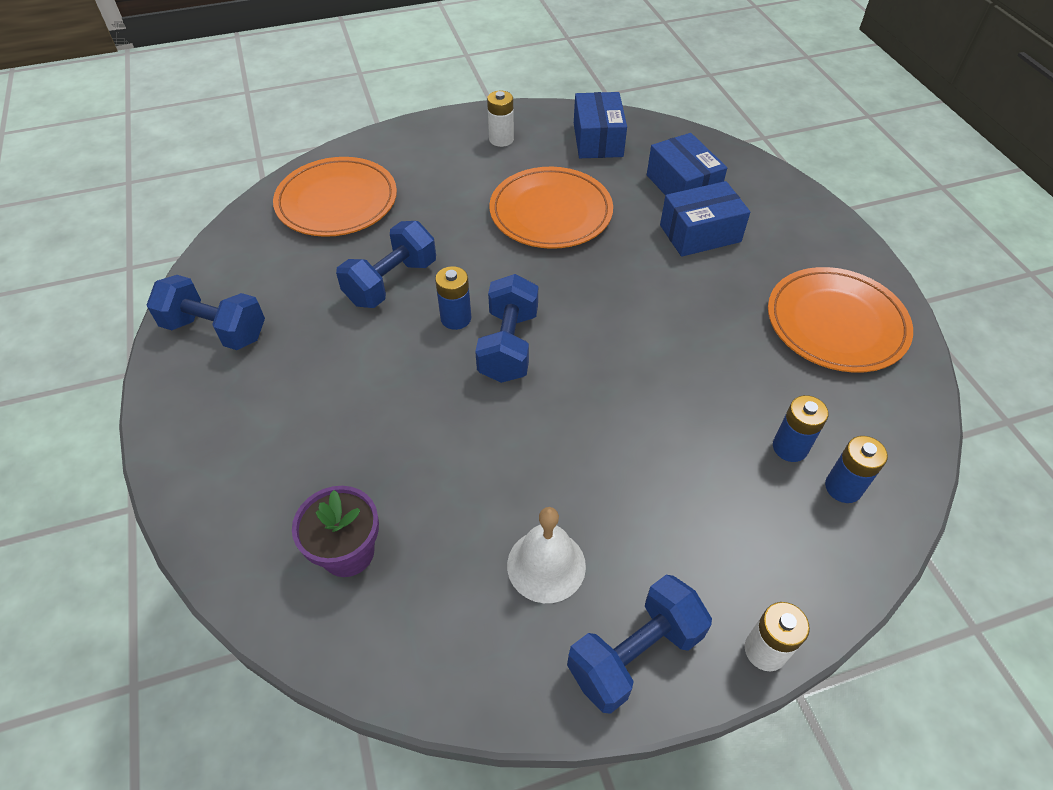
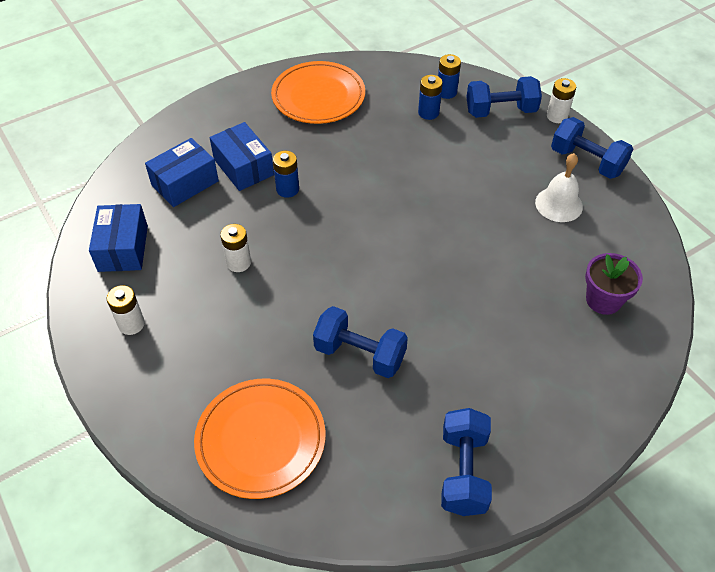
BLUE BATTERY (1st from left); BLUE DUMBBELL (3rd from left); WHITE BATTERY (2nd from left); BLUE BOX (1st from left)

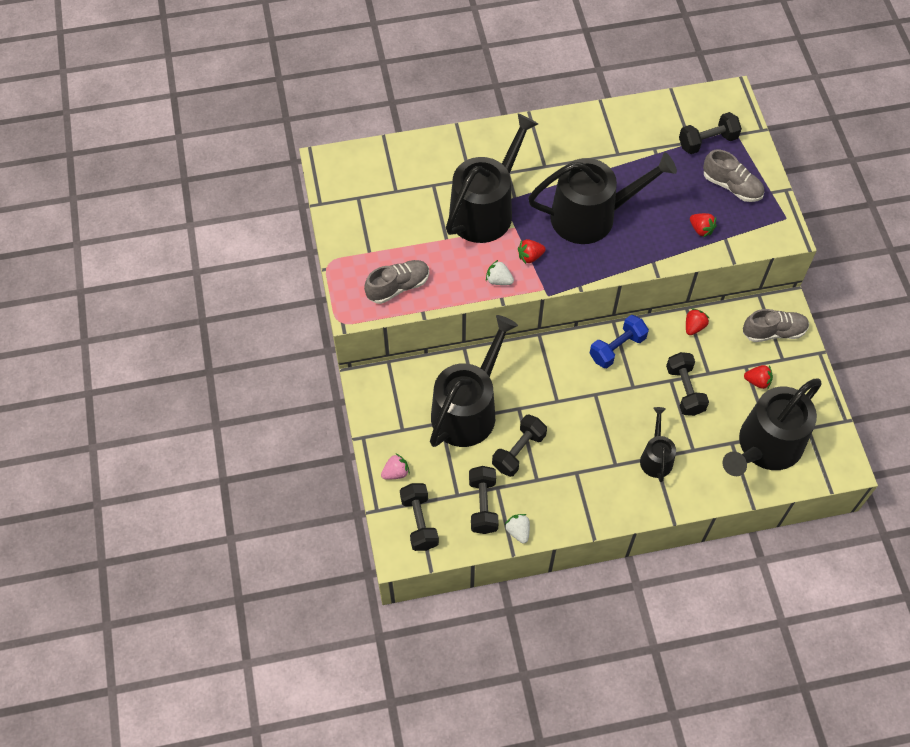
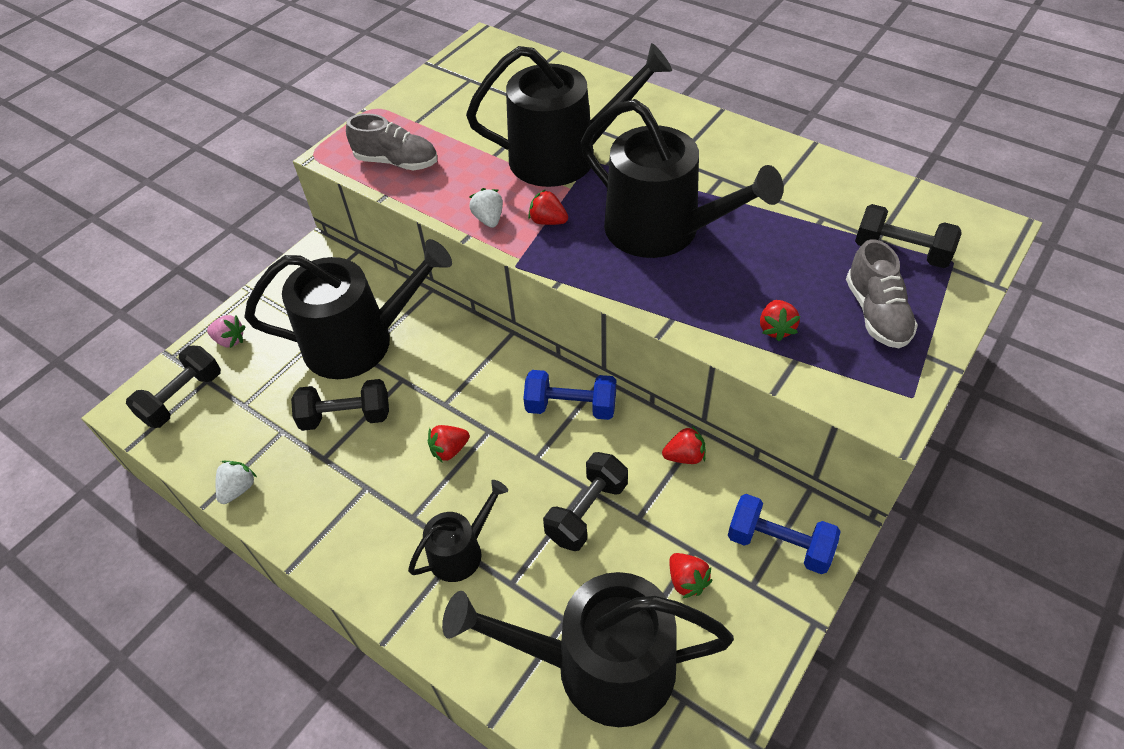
BLACK DUMBBELL (2nd from left in the first image); BLUE DUMBBELL (2nd from left); RED STRAWBERRY (1st from left)

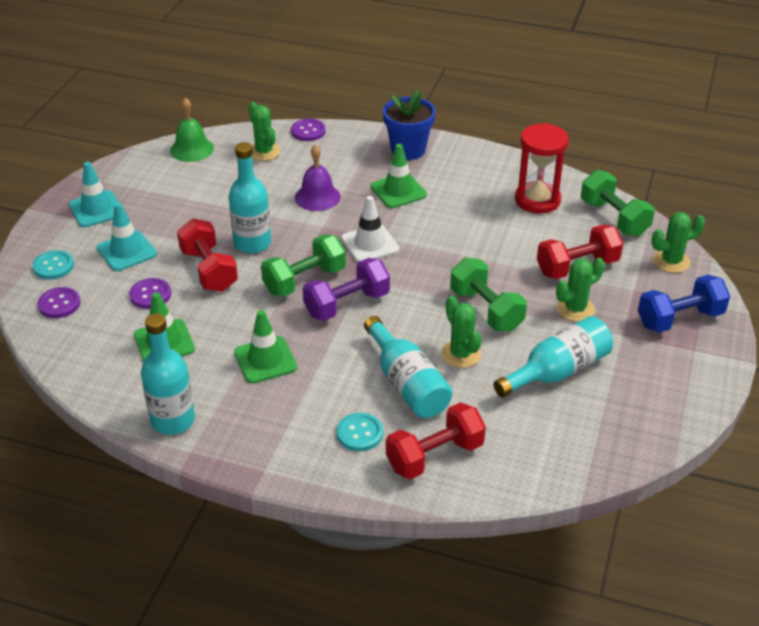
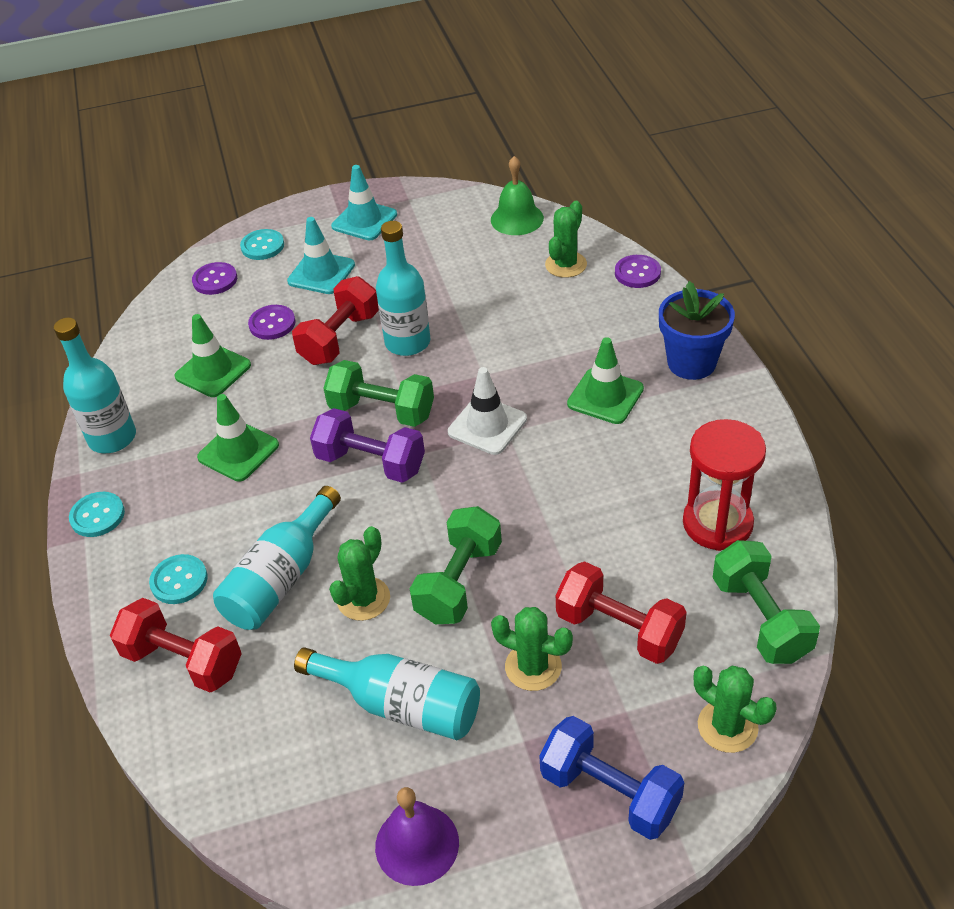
PURPLE BELL; GREEN DUMBBELL (3rd from left); TURQUOISE BUTTON (1st from left)

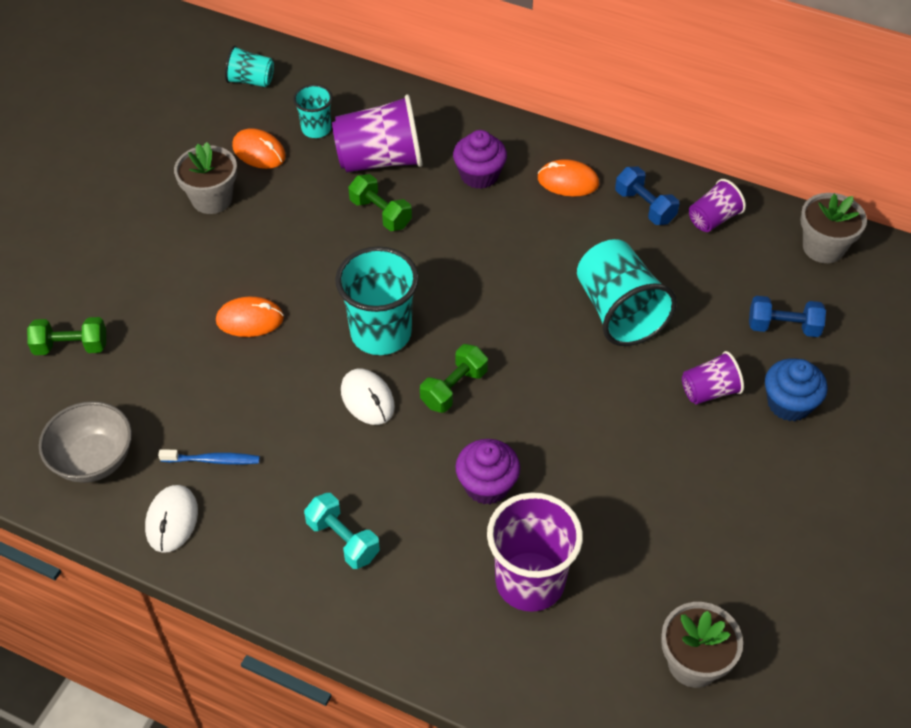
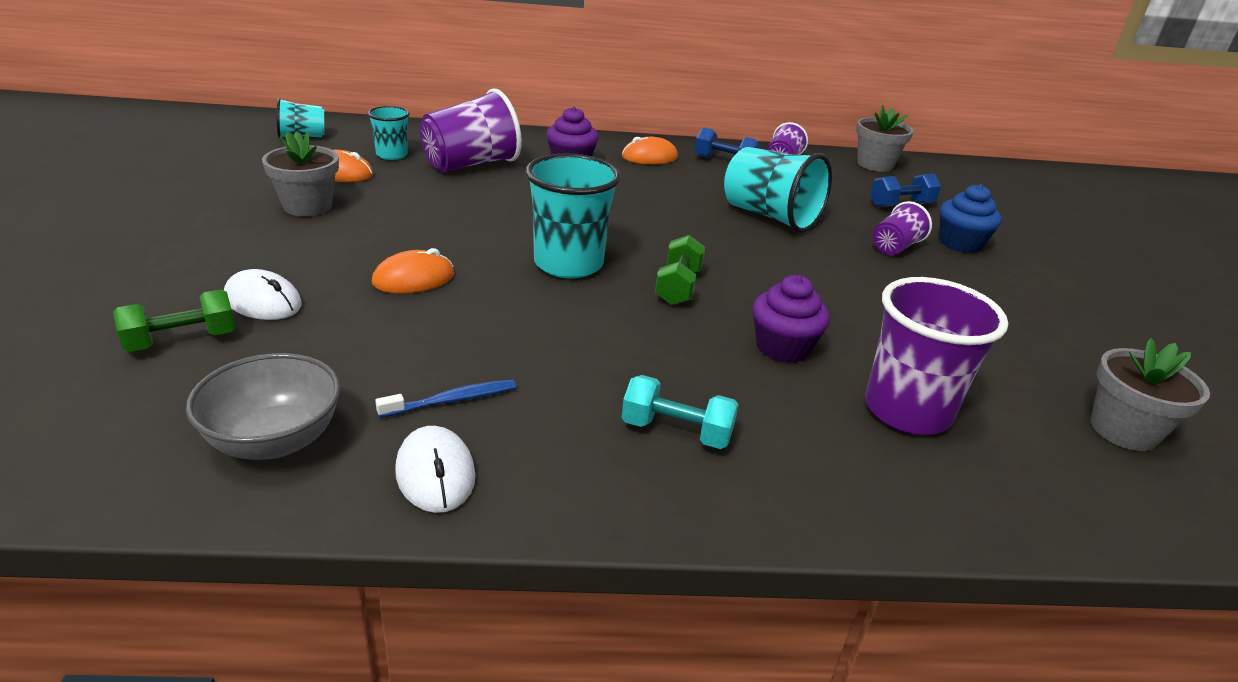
WHITE MOUSE (1st from left); GREEN DUMBBELL (2nd from left in the first image)

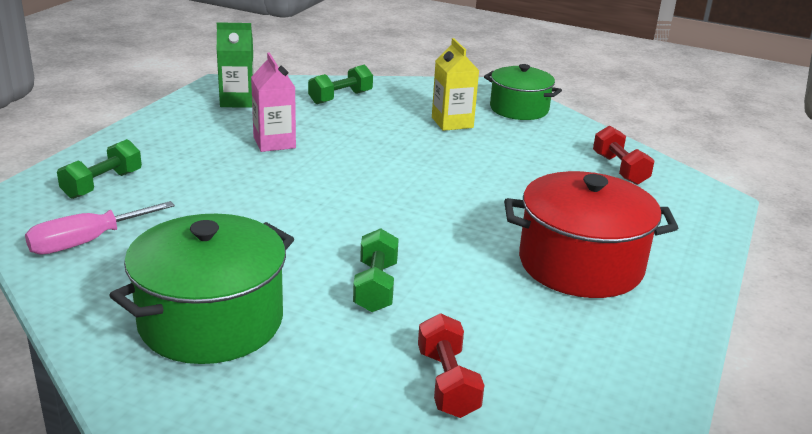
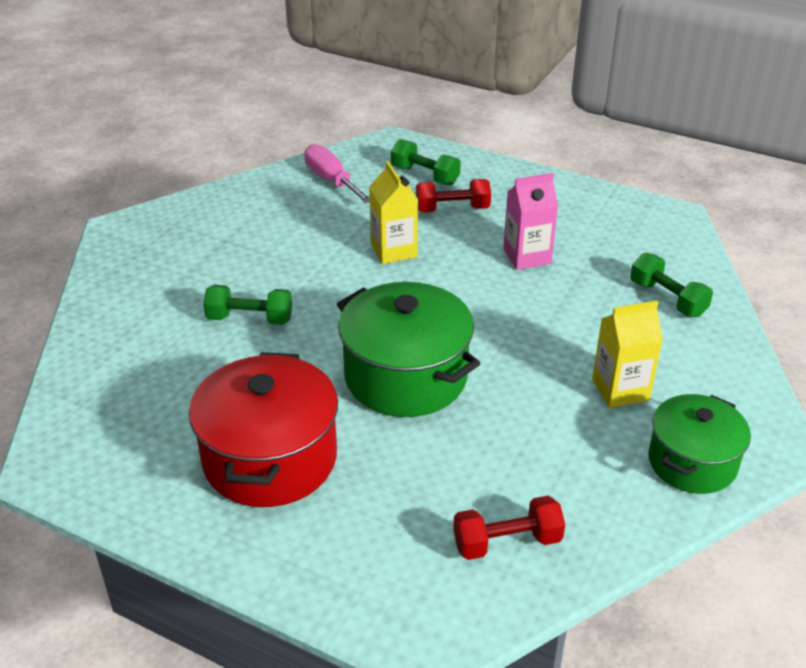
GREEN POT (1st from left); GREEN CARTON; RED DUMBBELL (1st from left); YELLOW CARTON (1st from left)

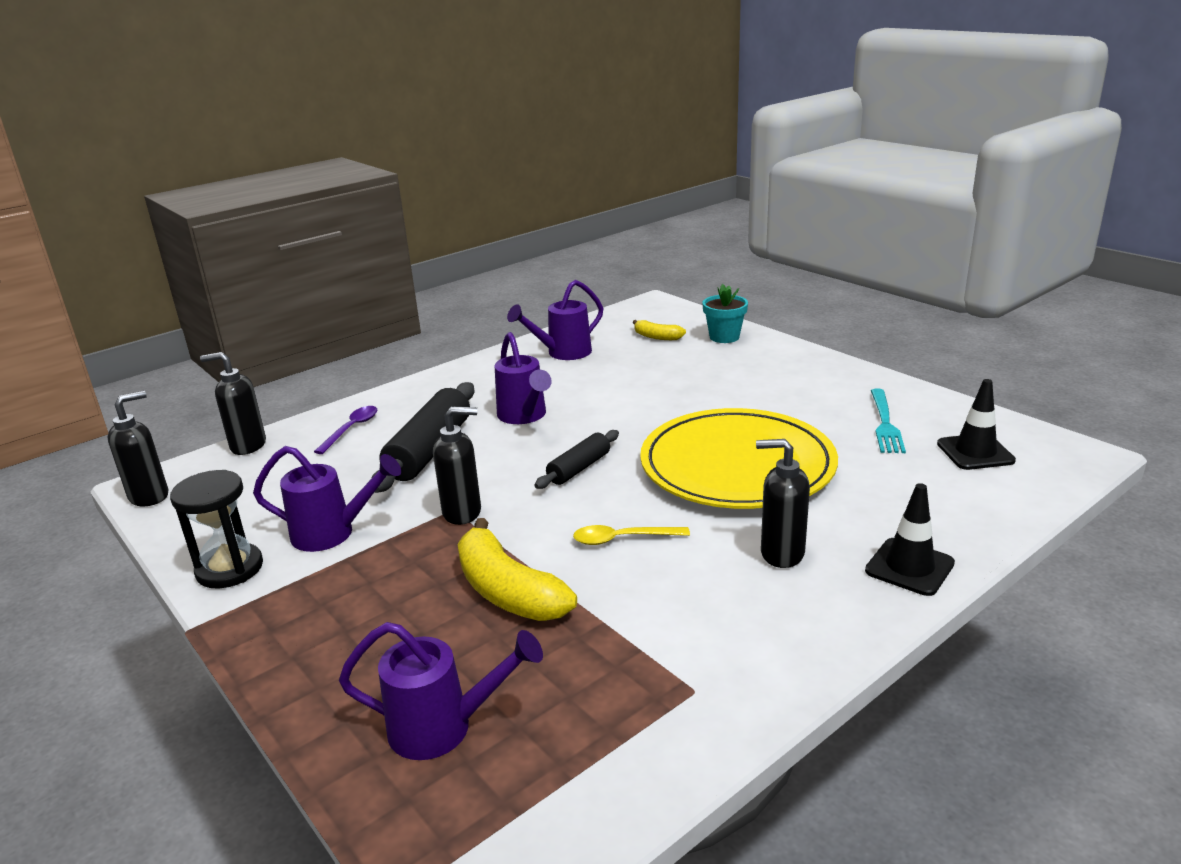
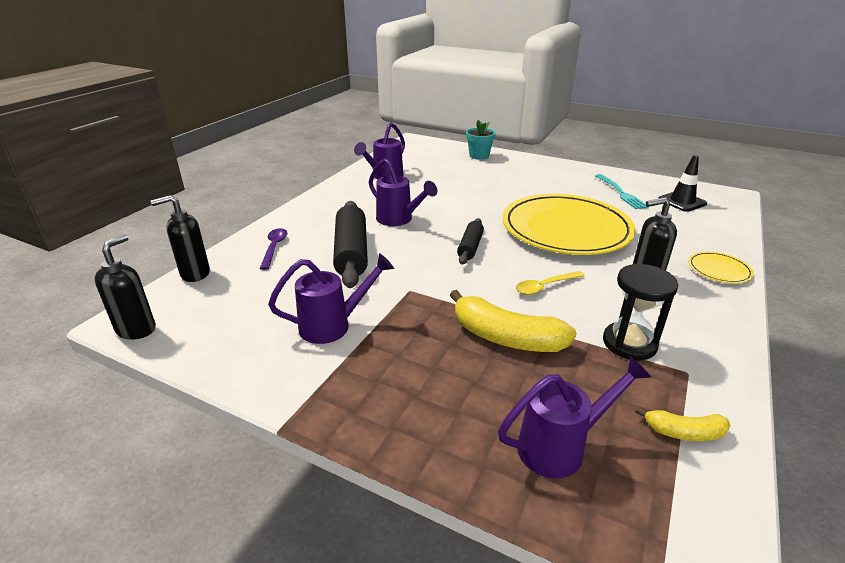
BLACK HOURGLASS; BLACK SOAP DISPENSER (3rd from left in the first image); YELLOW BANANA (2nd from left); YELLOW PLATE (2nd from left)

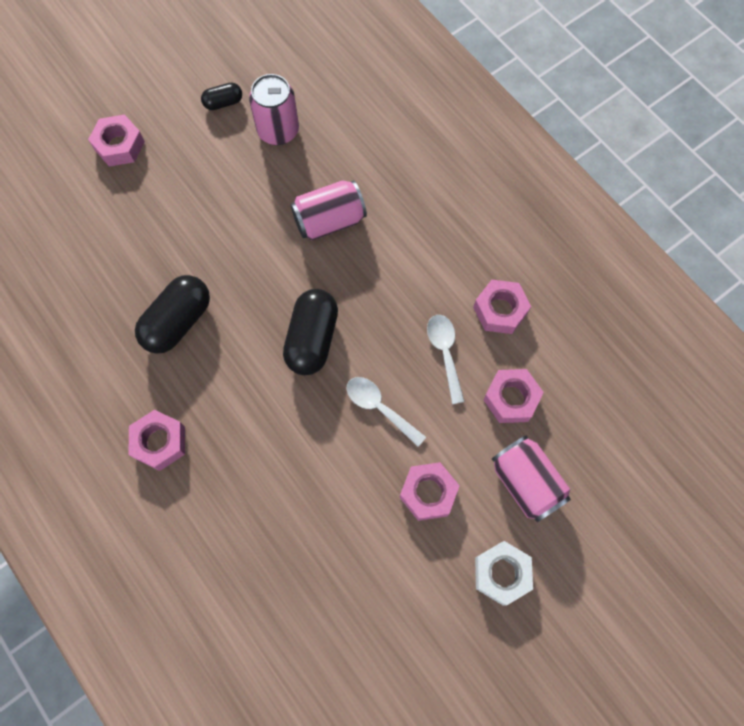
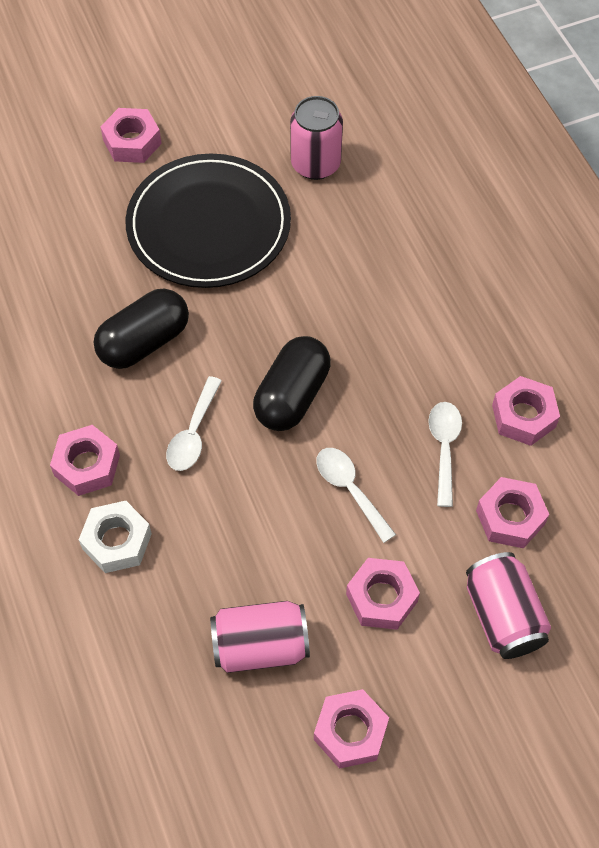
BLACK CAPSULE (2nd from left in the first image); PINK CAN (1st from left); WHITE NUT; BLACK PLATE; WHITE SPOON (1st from left); PINK NUT (3rd from left)

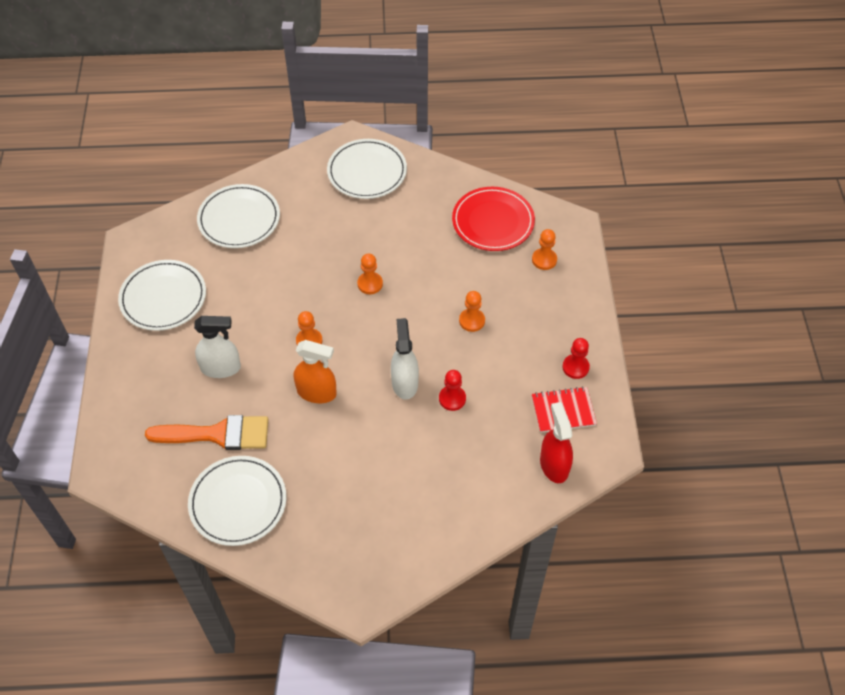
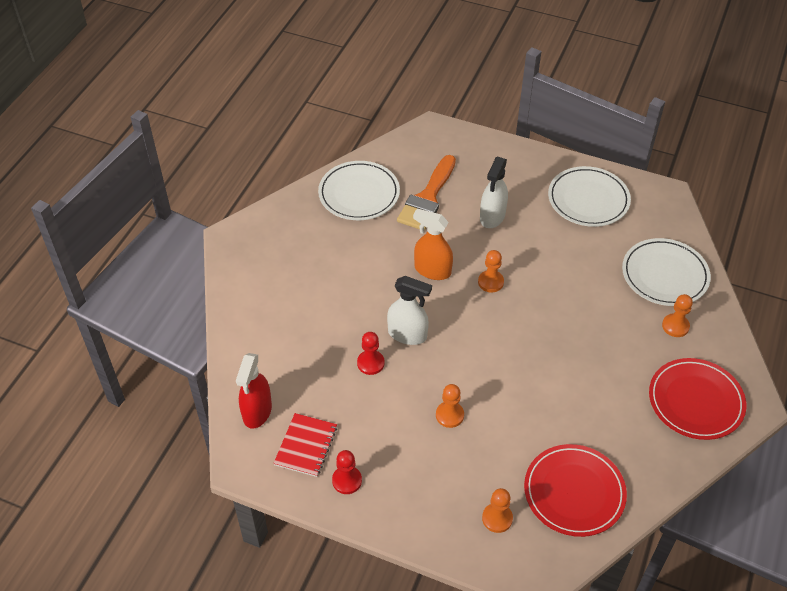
ORANGE SPRAY BOTTLE; RED PLATE (2nd from left); ORANGE PAWN (4th from left); RED SPRAY BOTTLE

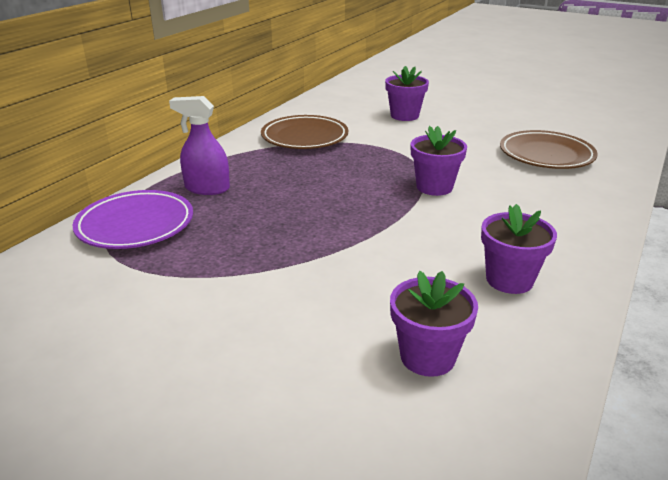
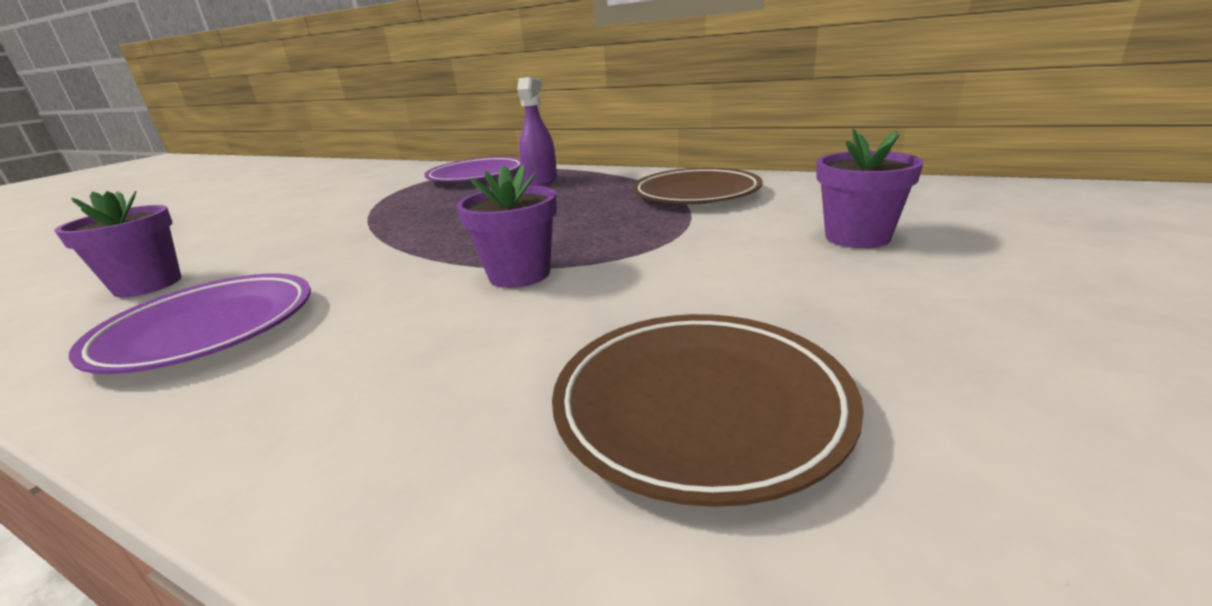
PURPLE PLATE (1st from left)

